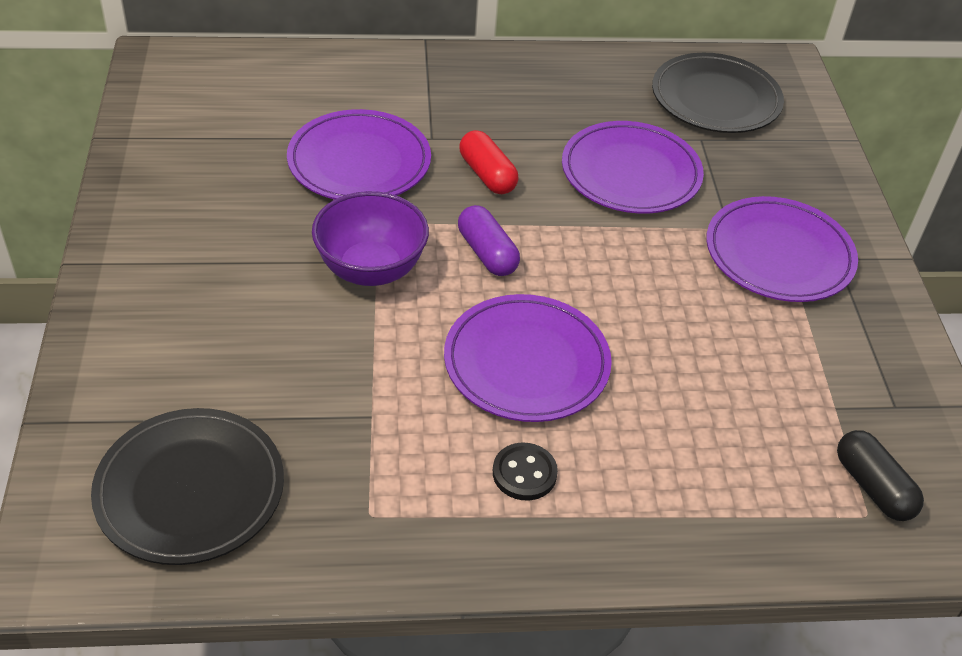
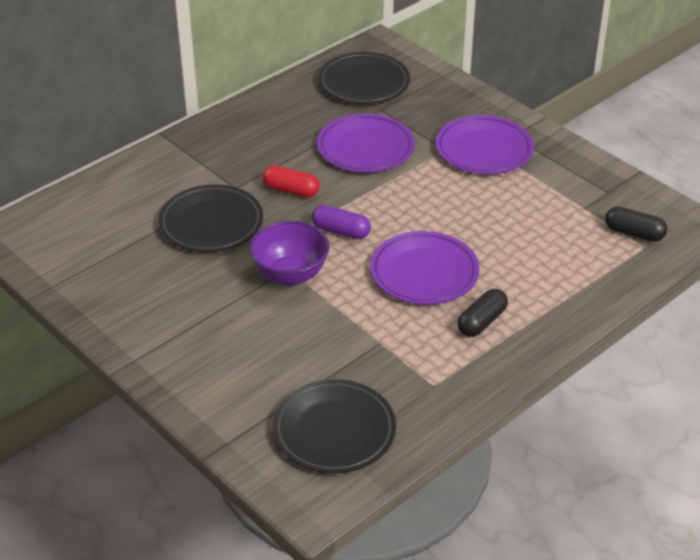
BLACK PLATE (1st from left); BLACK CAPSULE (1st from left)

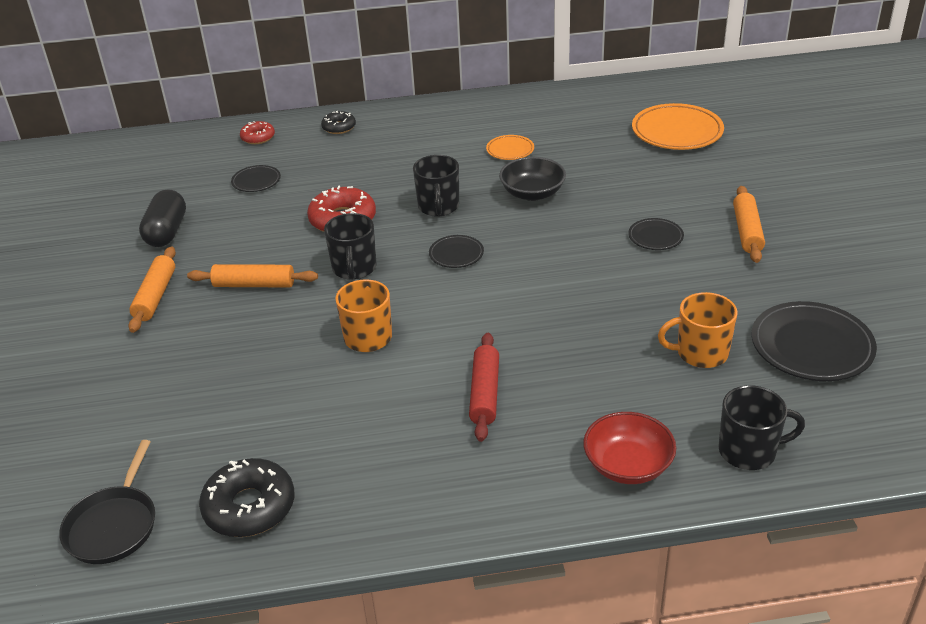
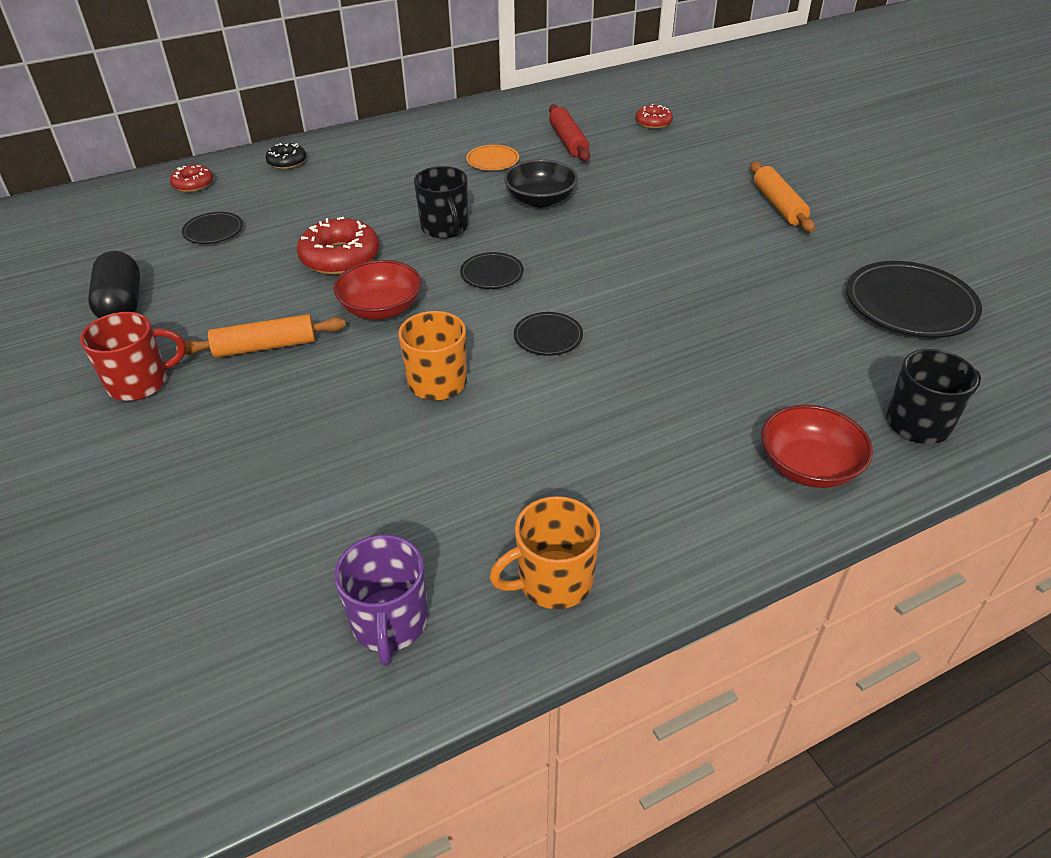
BLACK PAN; RED MUG; PURPLE MUG; RED BOWL (1st from left); RED ROLLING PIN; BLACK PLATE (3rd from left); RED DONUT (3rd from left); ORANGE MUG (2nd from left)

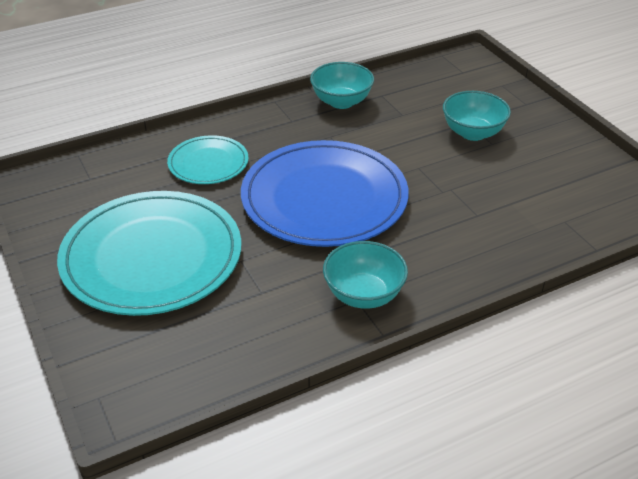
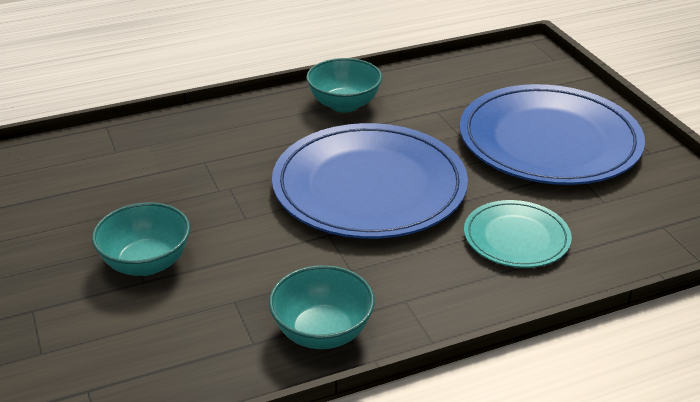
BLUE PLATE (2nd from left)

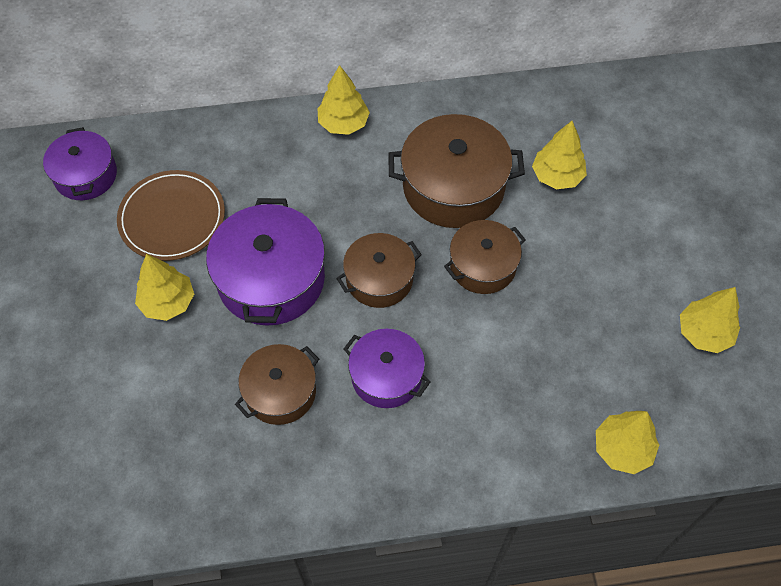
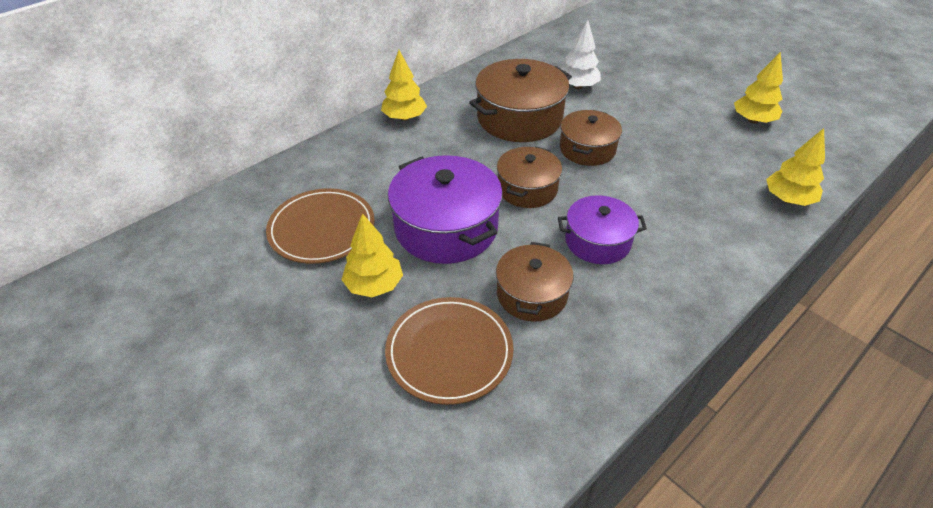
PURPLE POT (1st from left in the first image); WHITE TREE; BROWN PLATE (2nd from left)

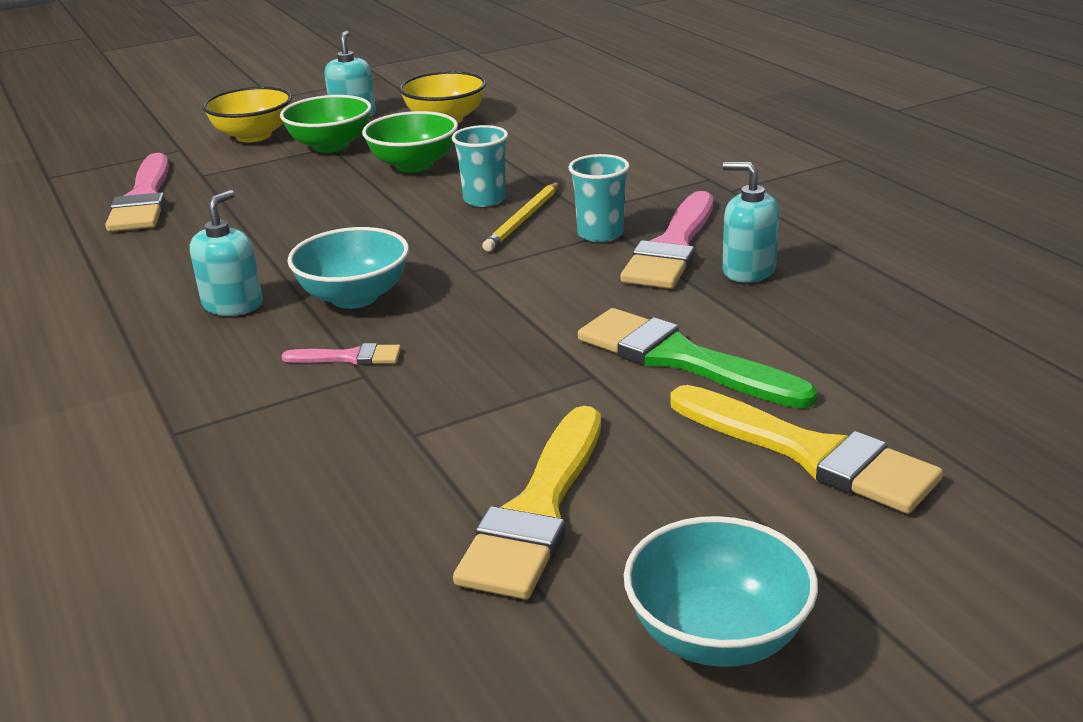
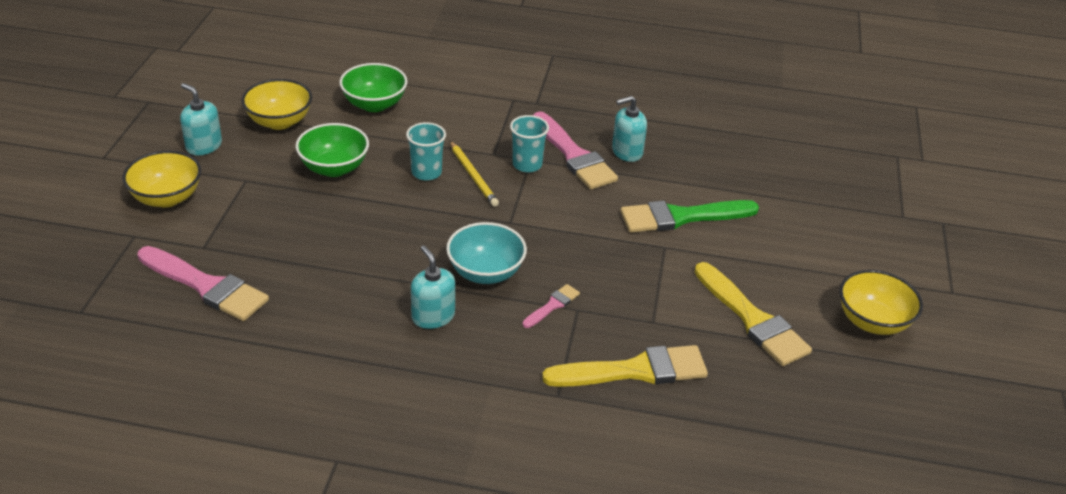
GREEN BOWL (2nd from left); YELLOW BOWL (3rd from left); YELLOW BRUSH (1st from left)

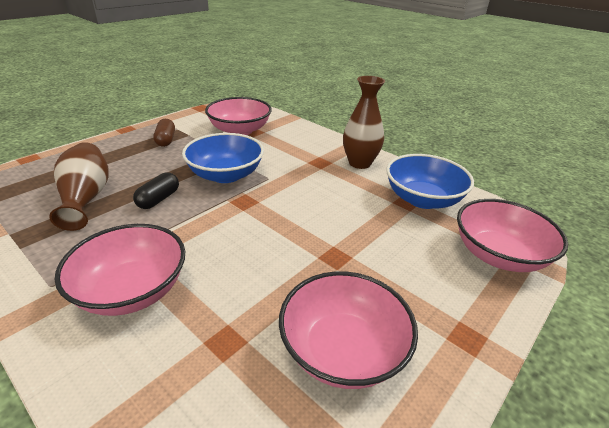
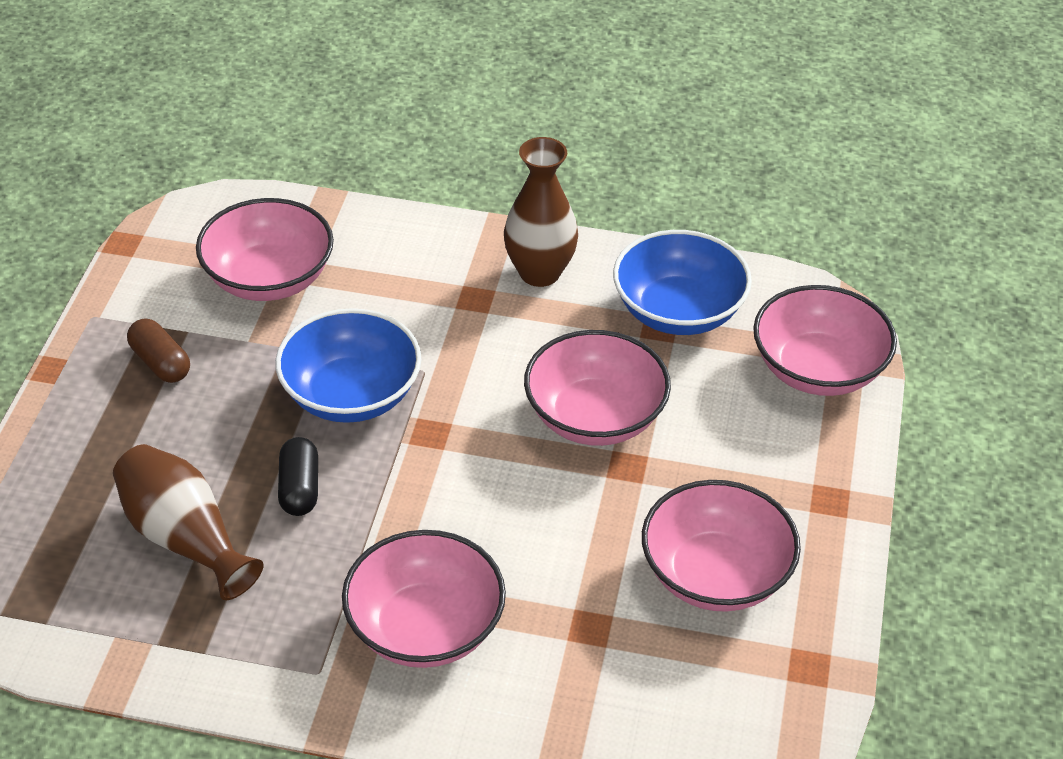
PINK BOWL (3rd from left)

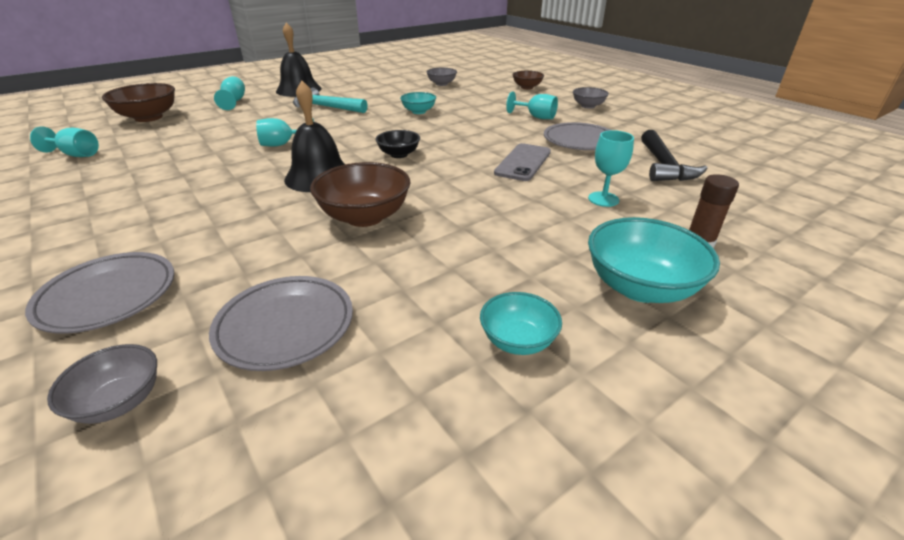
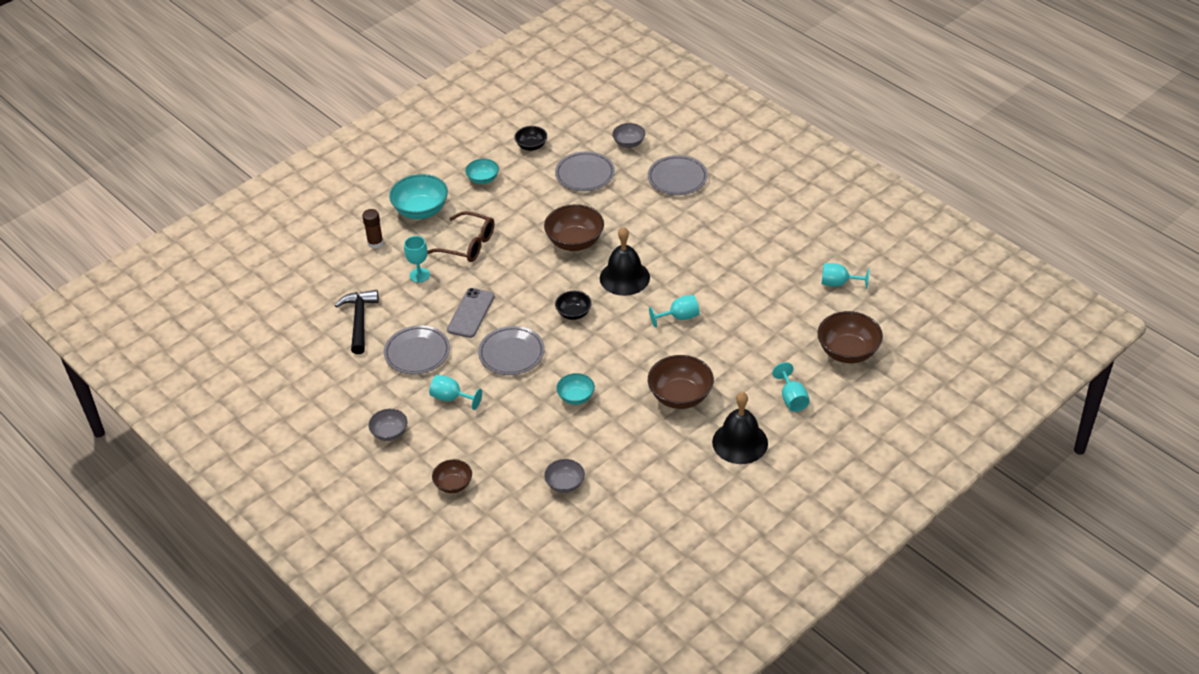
BROWN BOWL (3rd from left); BROWN GLASSES; GREY PLATE (2nd from left); BLACK BOWL (1st from left)

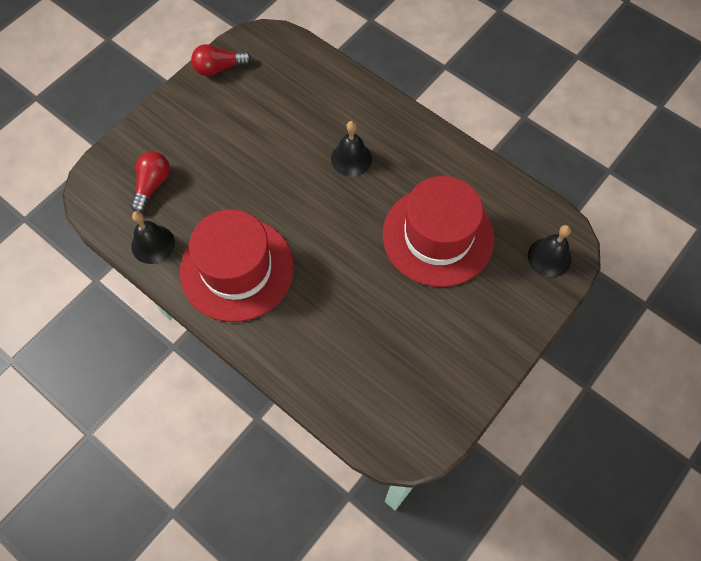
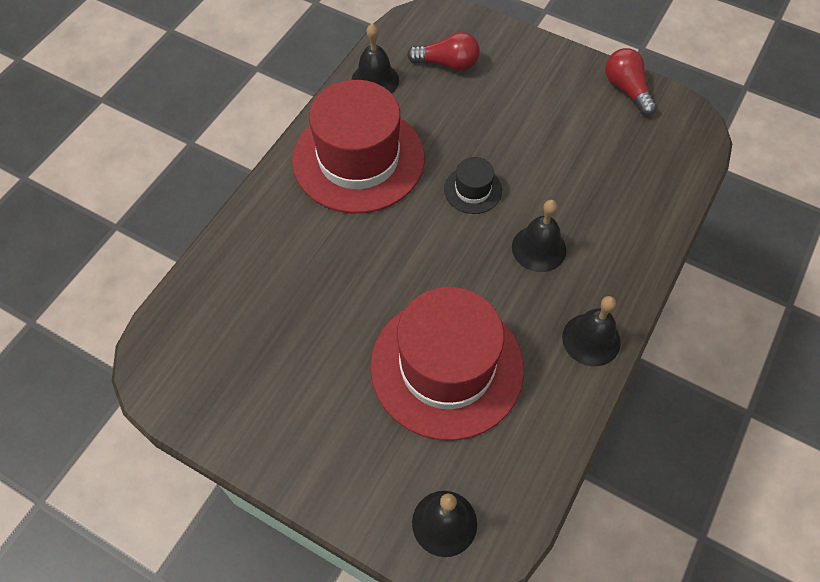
BLACK HAT; BLACK BELL (4th from left)

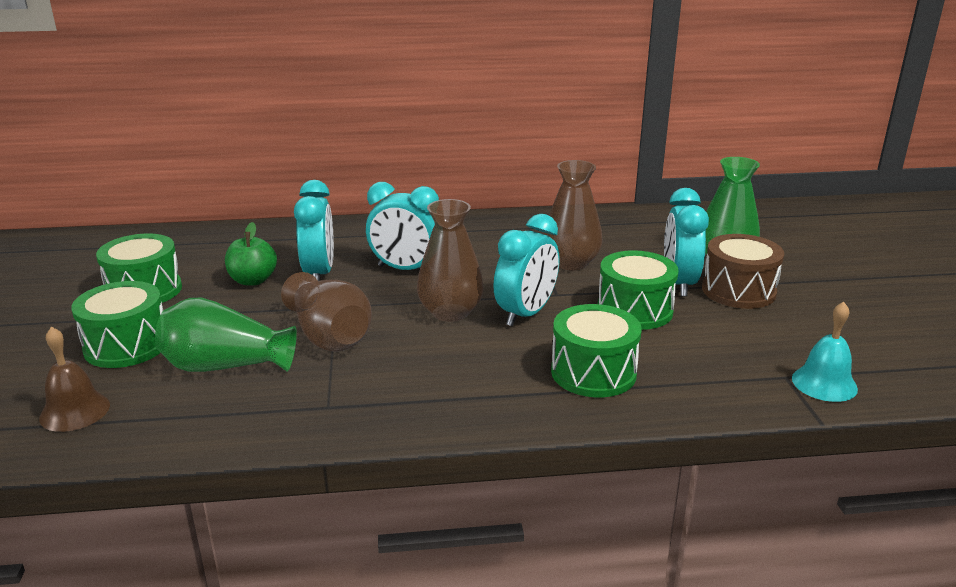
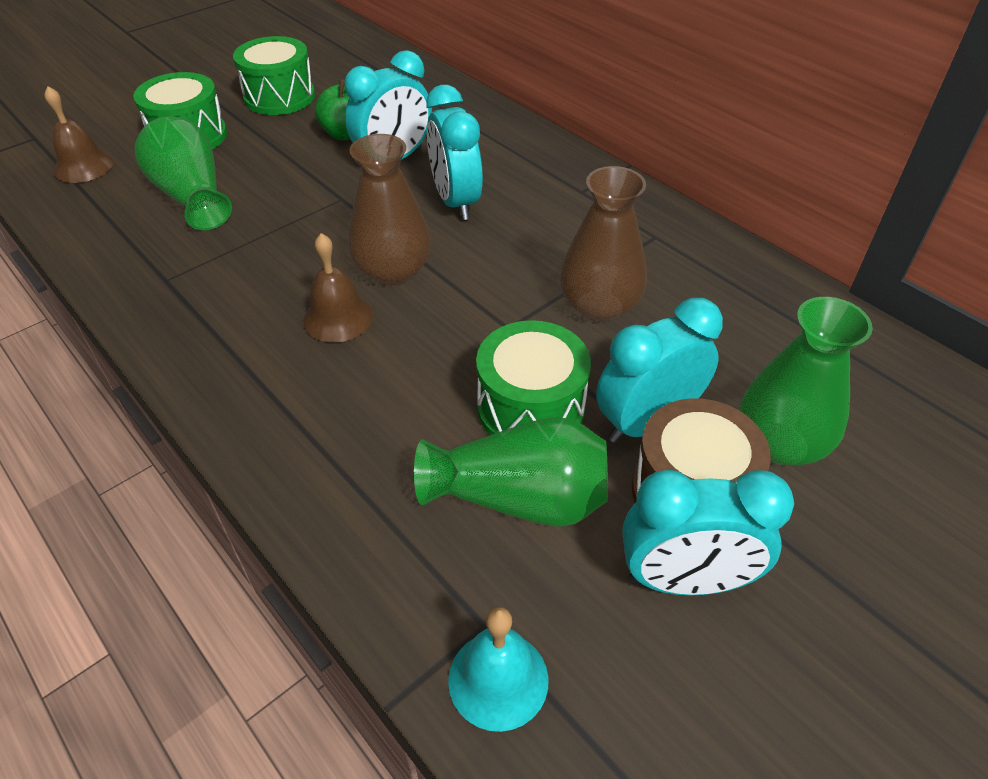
BROWN VASE (1st from left in the first image); TURQUOISE CLOCK (4th from left); GREEN DRUM (3rd from left in the first image); BROWN BELL (2nd from left); GREEN VASE (2nd from left)

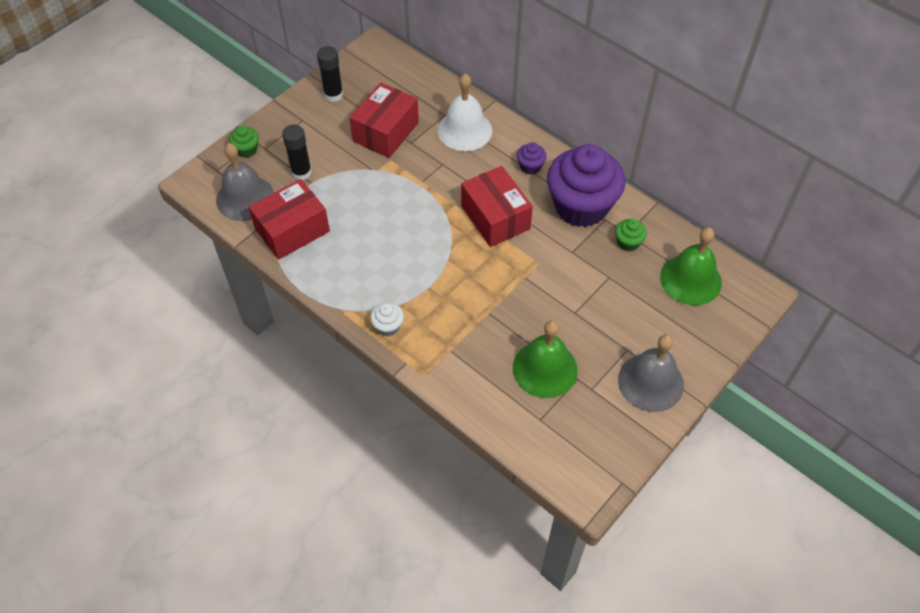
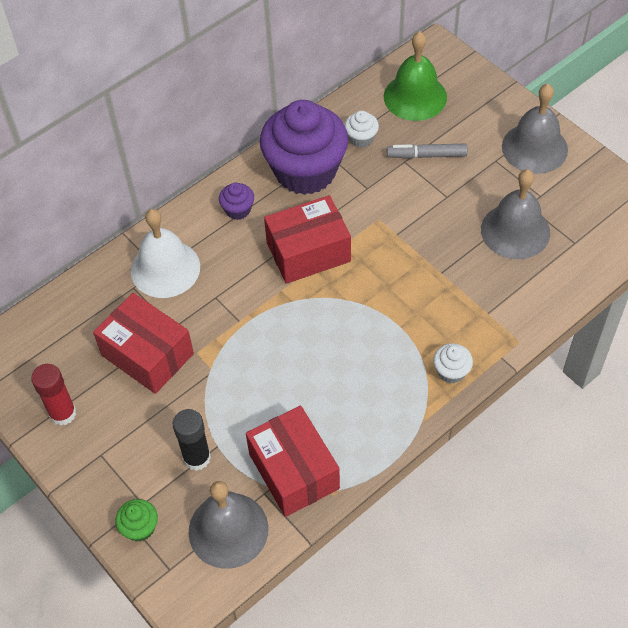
RED GLUE STICK; GREY BELL (2nd from left); WHITE CUPCAKE (1st from left); GREY MARKER

